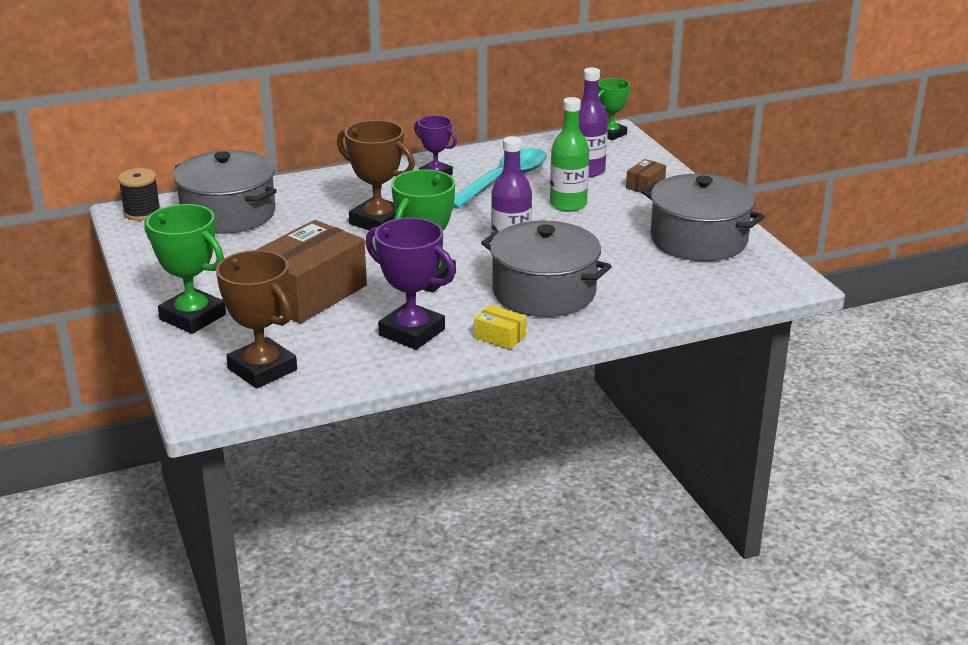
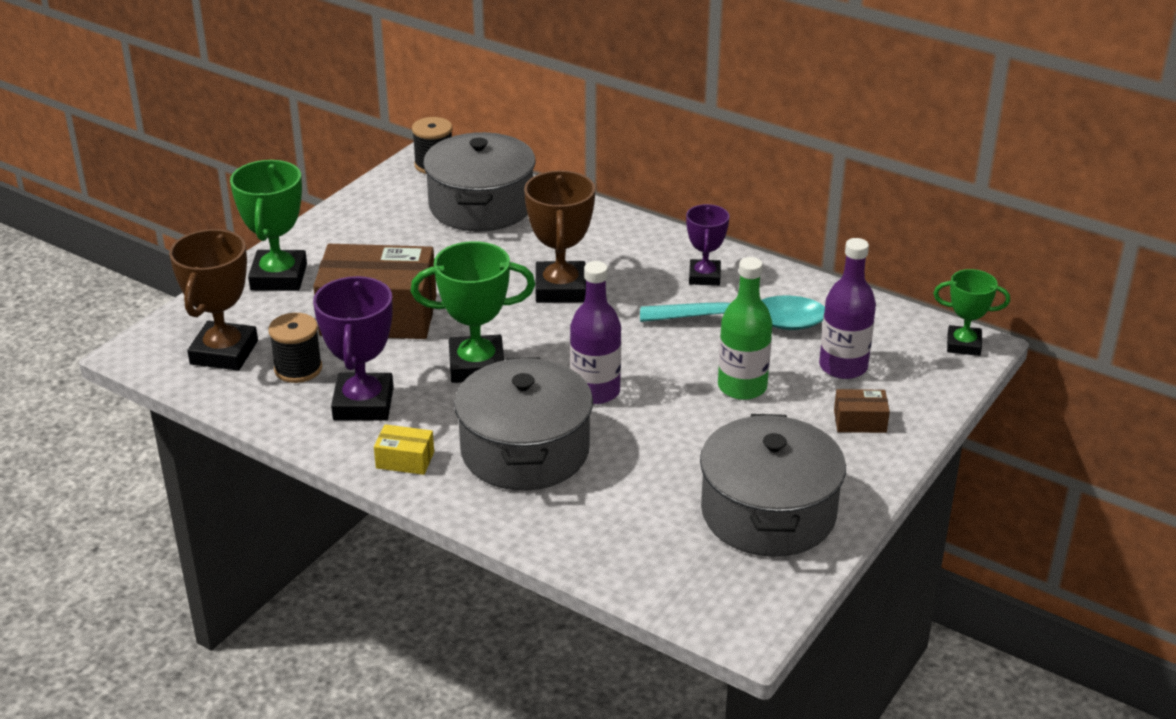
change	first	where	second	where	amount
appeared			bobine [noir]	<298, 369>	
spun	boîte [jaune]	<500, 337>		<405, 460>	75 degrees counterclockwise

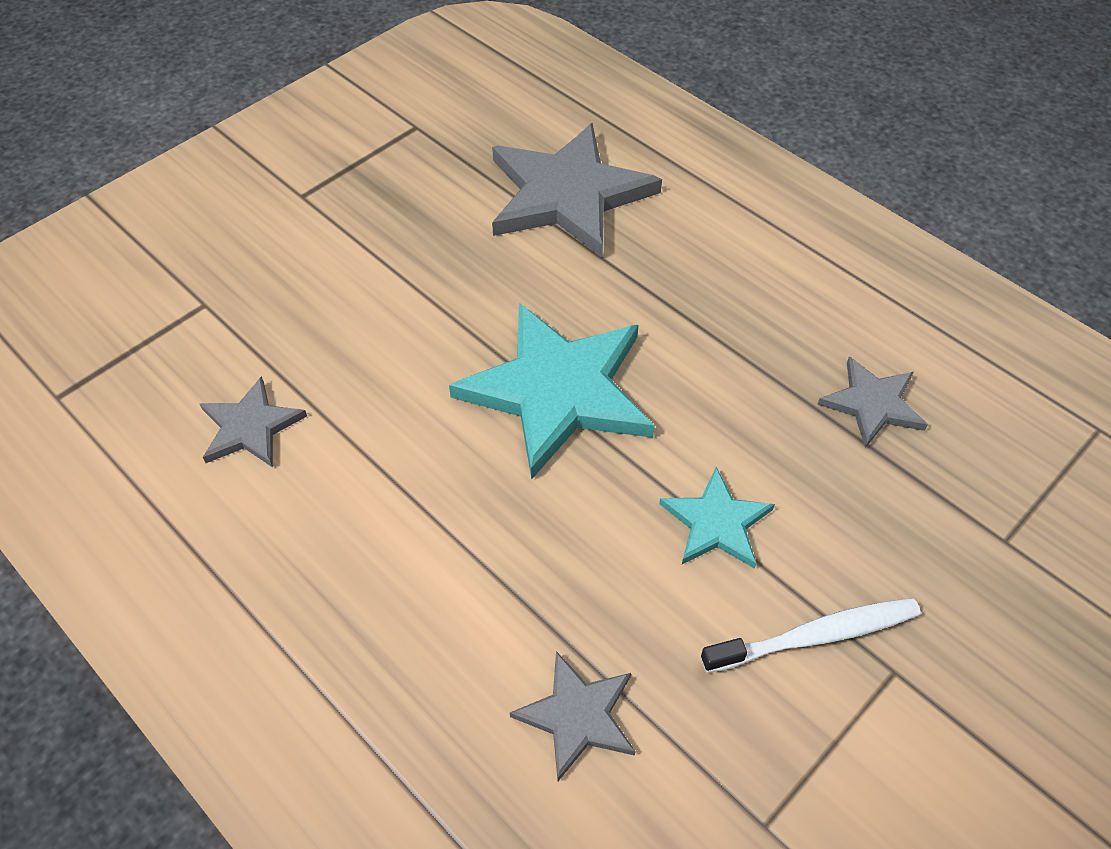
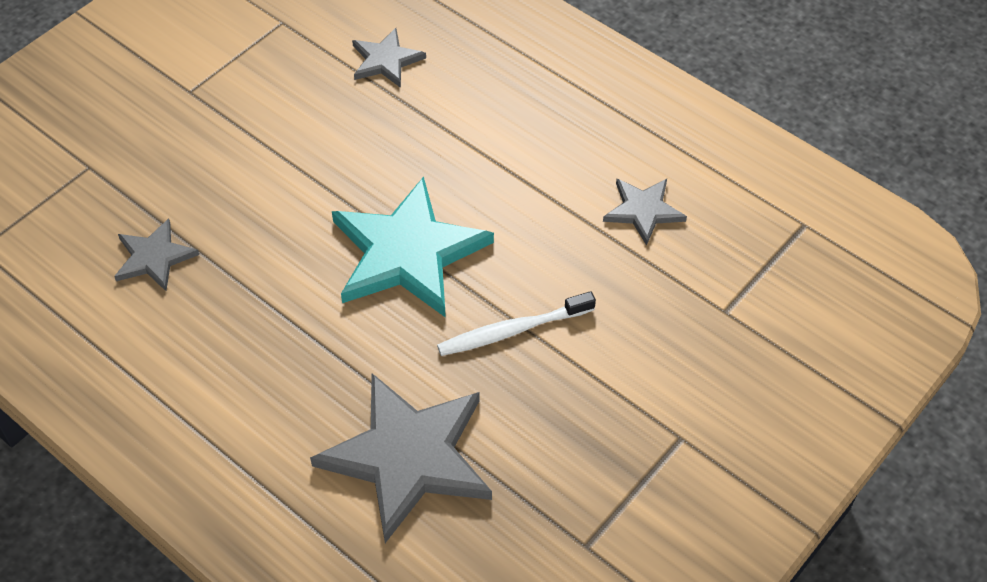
change	first	where	second	where	amount
relocated	brosse à dents [blanc]	<815, 636>		<512, 331>	
missing	étoile [turquoise]	<716, 523>			

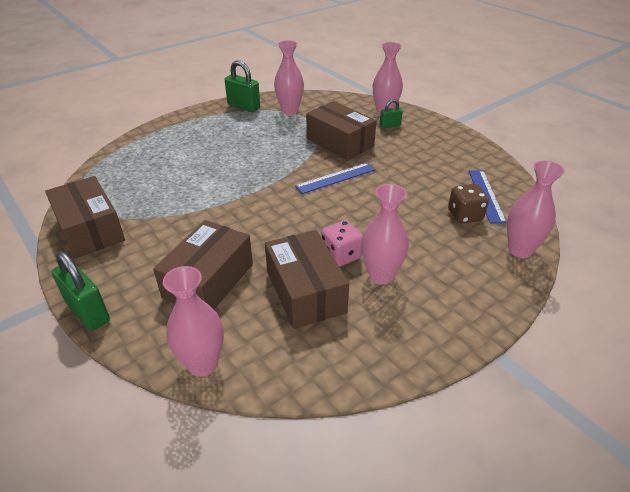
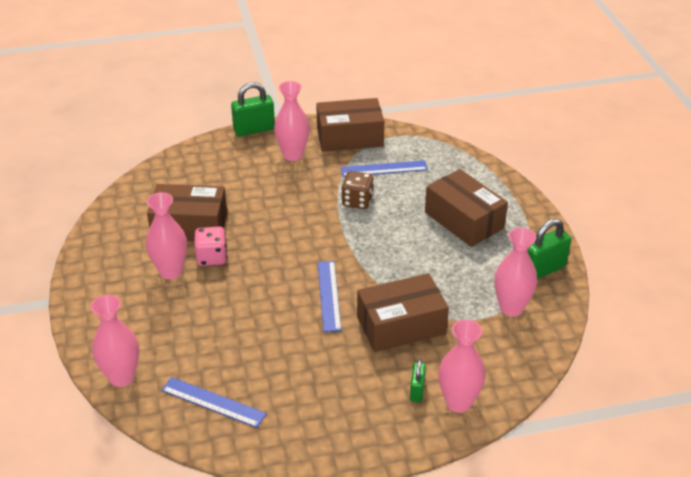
change	first	where	second	where	amount
relocated	vase [rose]	<202, 364>		<293, 155>	
appeared			règle [bleu]	<384, 169>	
relocated	dé [marron]	<465, 215>		<357, 201>	
relocated	boîte [marron]	<209, 281>		<464, 220>	

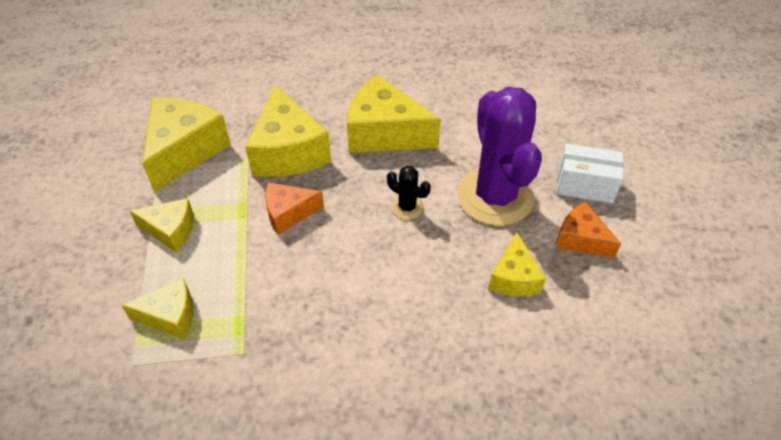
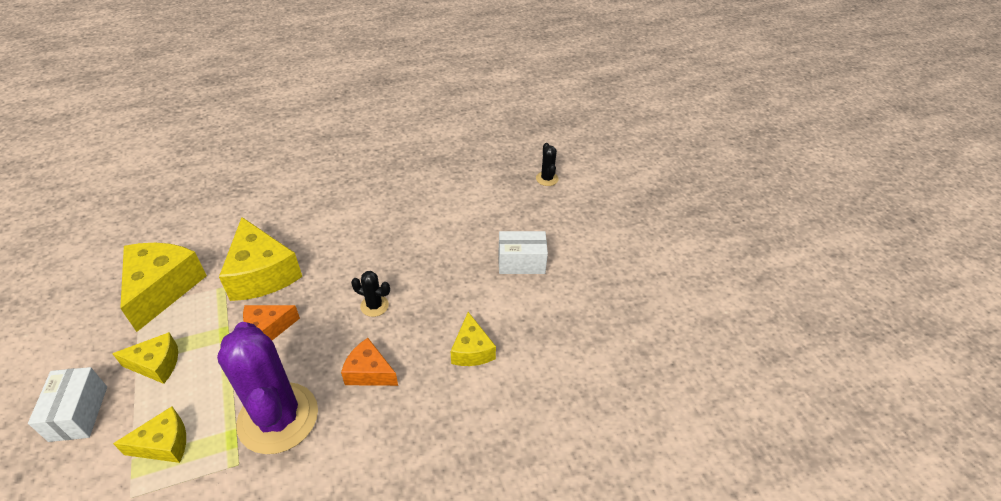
change	first	where	second	where	amount
appeared			boîte [blanc]	<78, 413>	
relocated	cactus [violet]	<495, 196>		<278, 418>	
relocated	fromage [orange]	<581, 239>		<369, 372>	
appeared			cactus [noir]	<547, 179>	
missing	fromage [jaune]	<384, 133>			

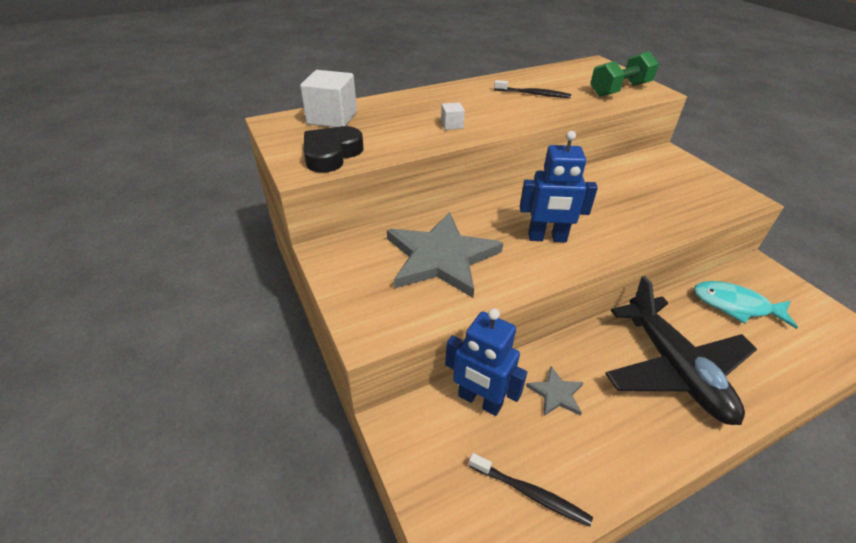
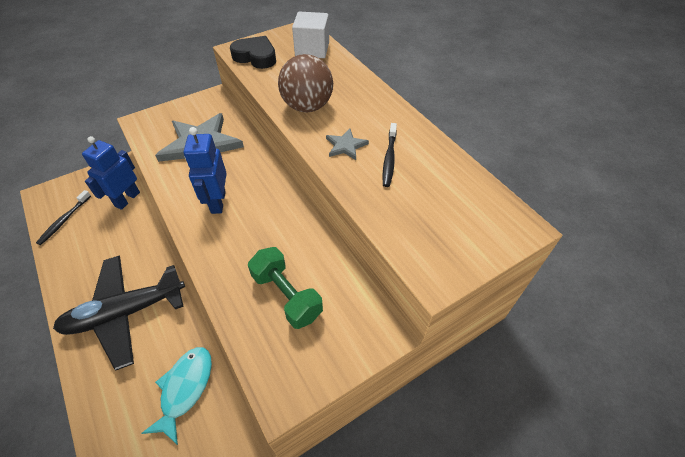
change	first	where	second	where	amount
relocated	haltère [vert]	<619, 90>		<286, 295>	
exchanged	cube [blanc]	<452, 125>	balle [marron]	<307, 106>	
relocated	étoile [gris]	<556, 393>		<345, 146>	

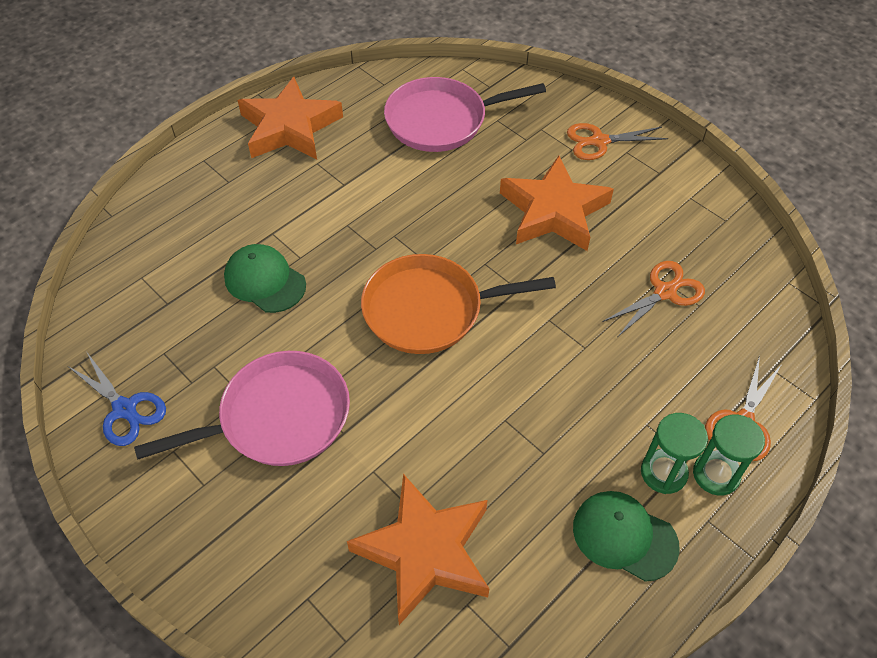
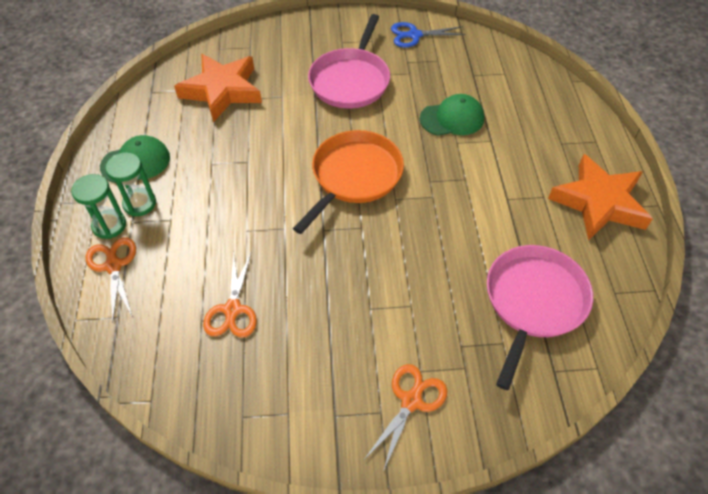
change	first	where	second	where	amount
missing	étoile [orange]	<553, 211>			

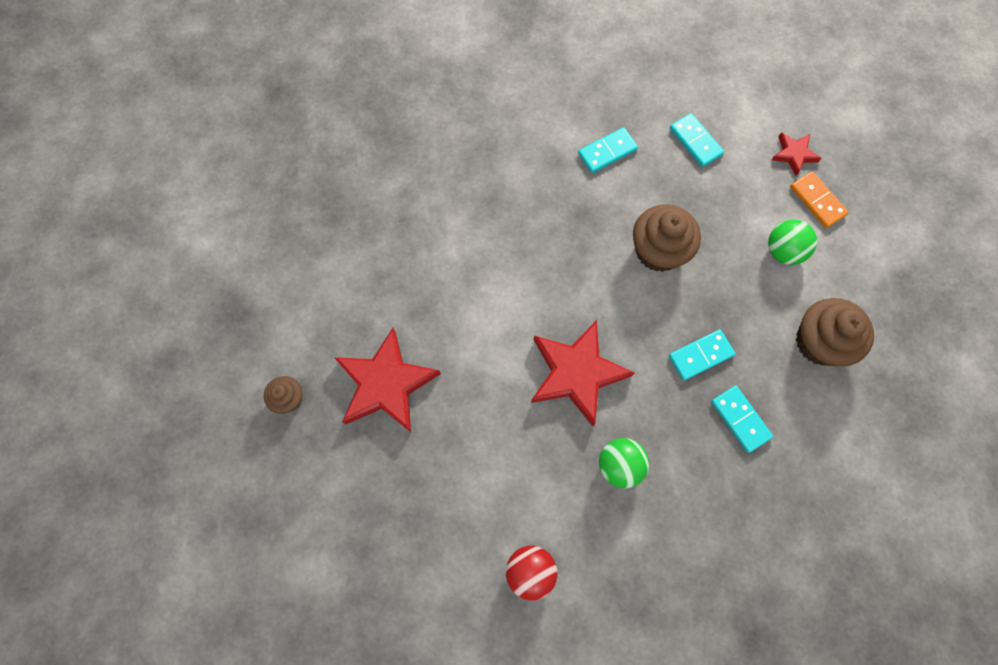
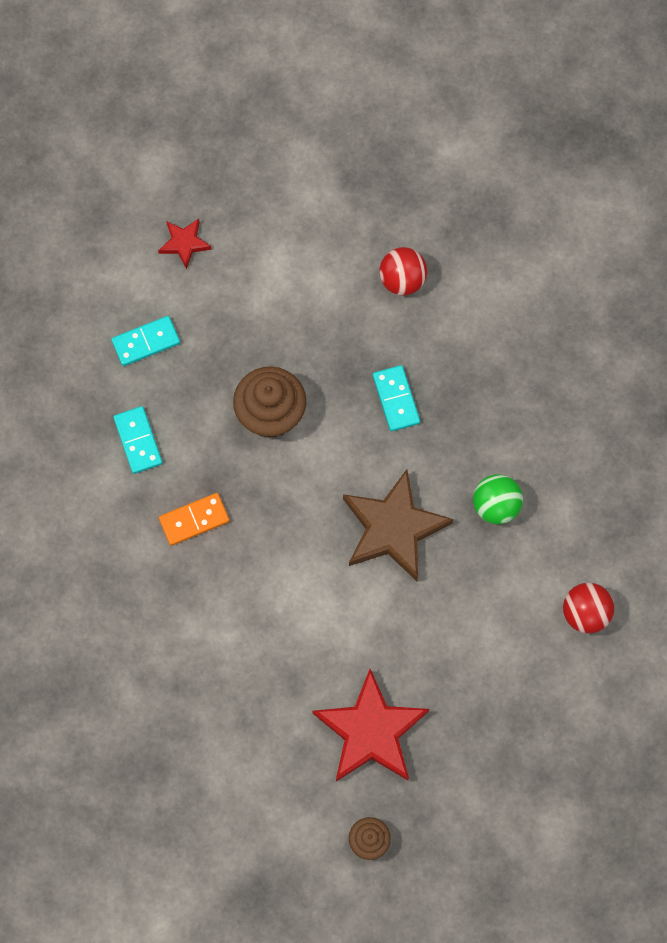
change	first	where	second	where	amount
relocated	domino [orange]	<817, 201>		<194, 520>	
colour	étoile [rouge]	<576, 373>	étoile [marron]	<393, 528>	
exchanged	muffin [marron]	<819, 342>	balle [rouge]	<402, 280>	
missing	domino [turquoise]	<740, 419>			
missing	balle [vert]	<783, 251>			

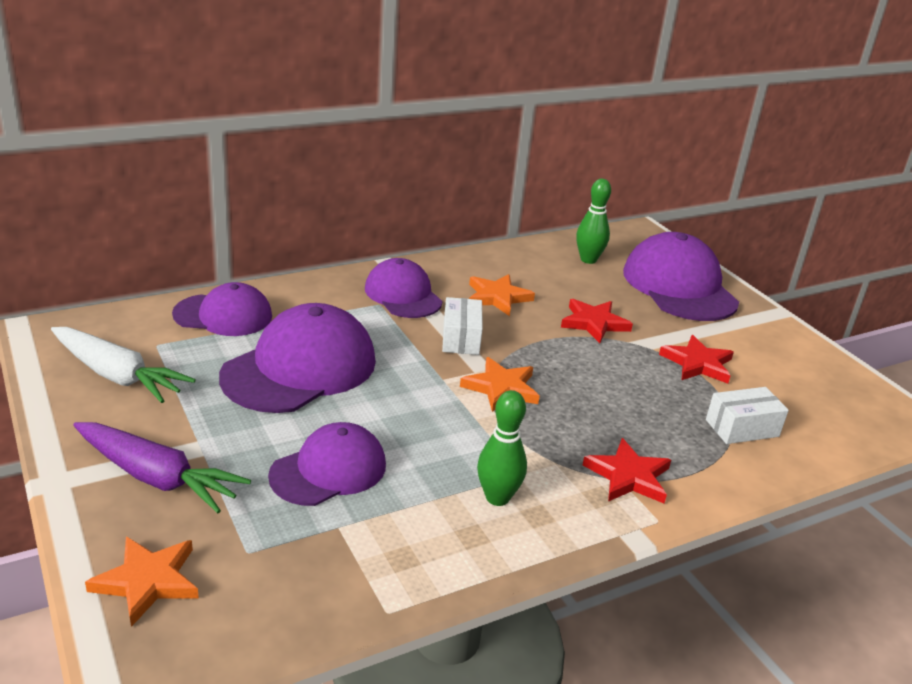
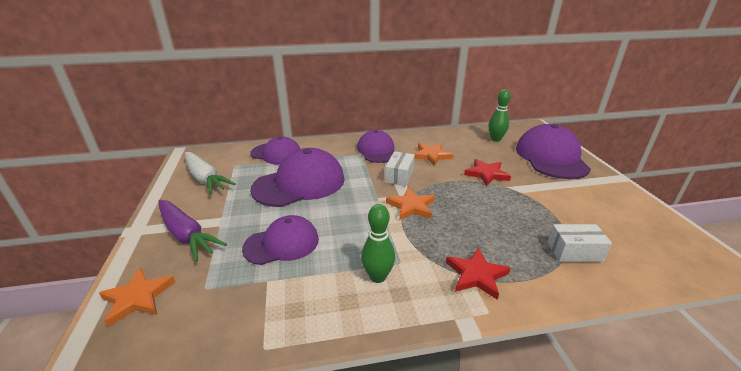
change	first	where	second	where	amount
missing	étoile [rouge]	<697, 363>			

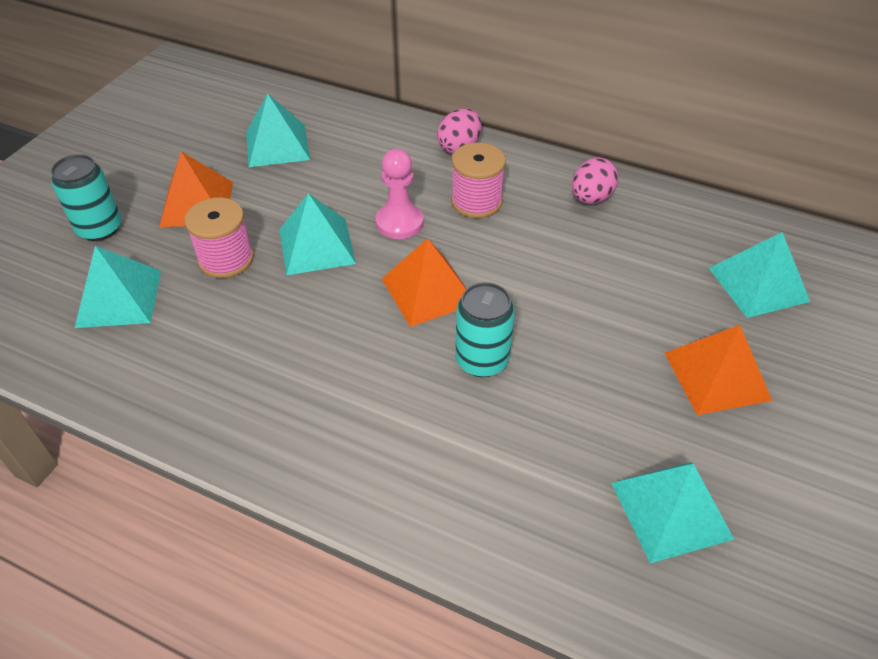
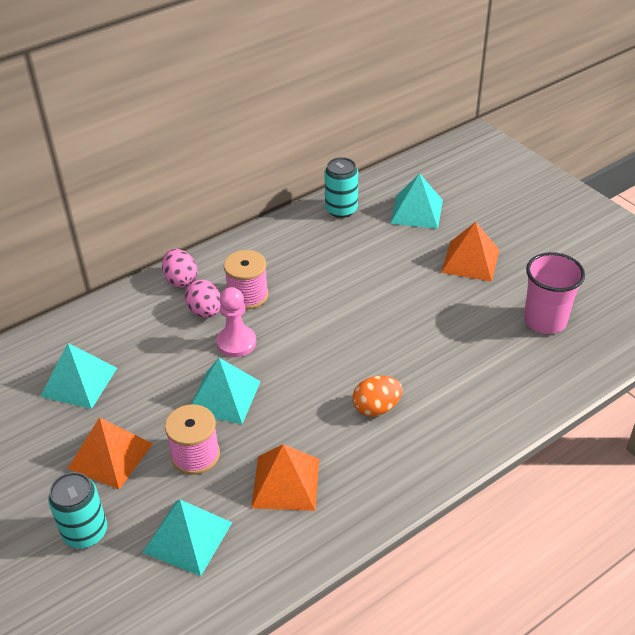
change	first	where	second	where	amount
relocated	œuf [rose]	<591, 198>		<205, 312>	
relocated	pyramide [orange]	<428, 290>		<285, 482>	
relocated	canette [turquoise]	<482, 360>		<341, 209>	
appeared			œuf [orange]	<376, 408>	
exchanged	pyramide [turquoise]	<671, 510>	gobelet [rose]	<545, 320>	

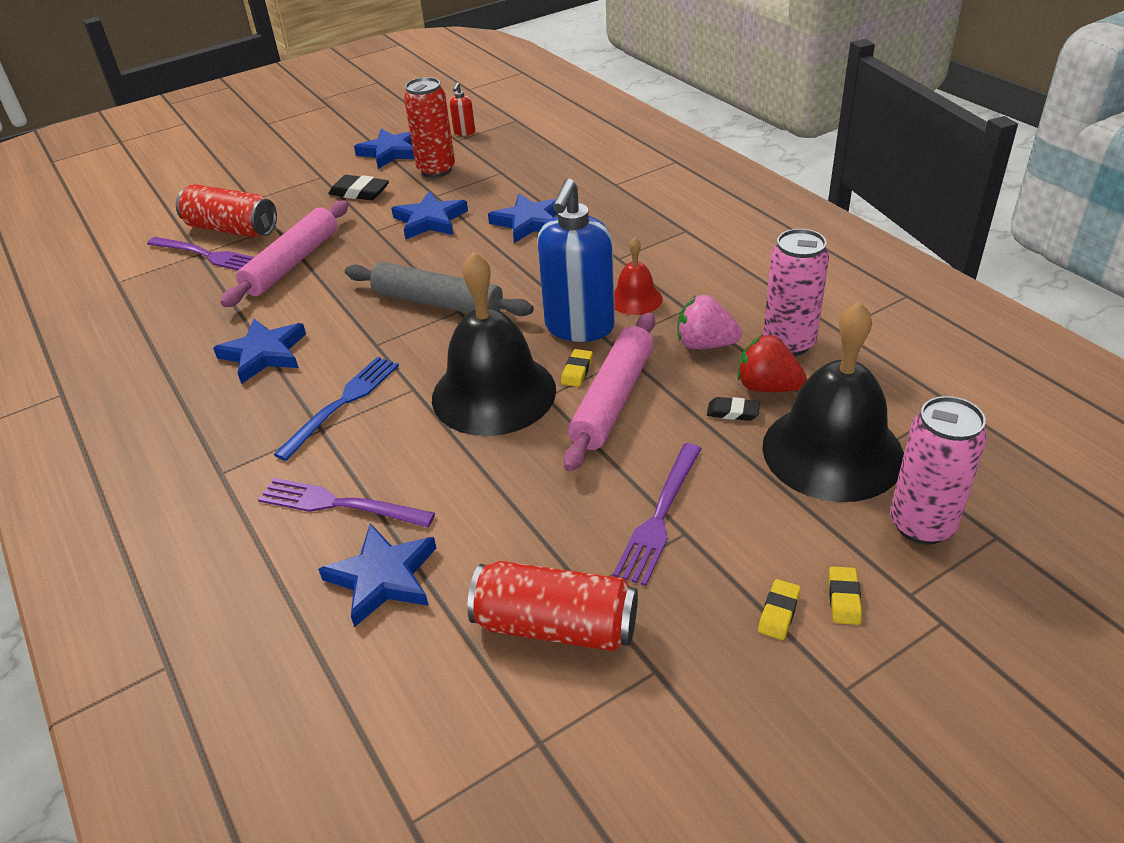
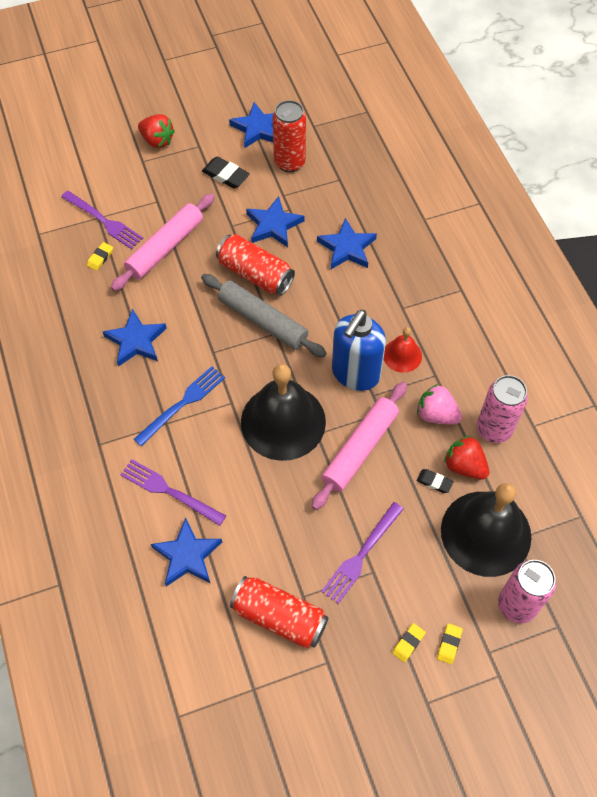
change	first	where	second	where	amount
relocated	gomme [jaune]	<577, 371>		<100, 258>	
appeared			fraise [rouge]	<157, 140>	
relocated	canette [rouge]	<232, 229>		<255, 274>	
missing	distributeur de savon [rouge]	<464, 132>			

